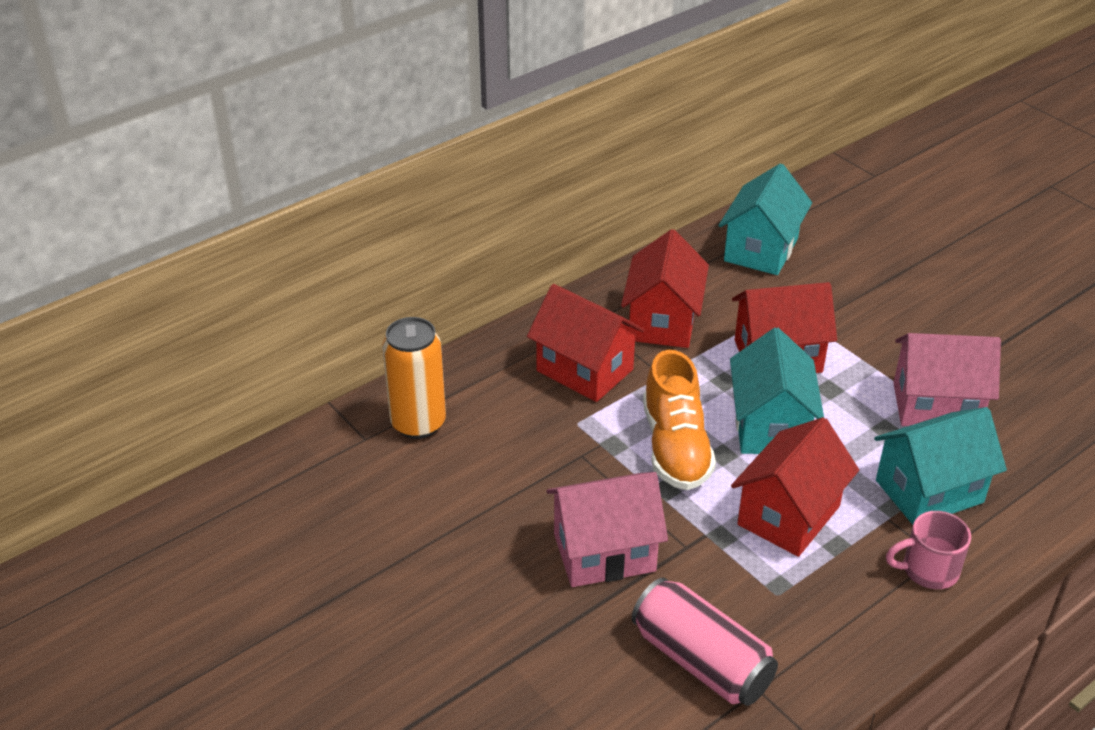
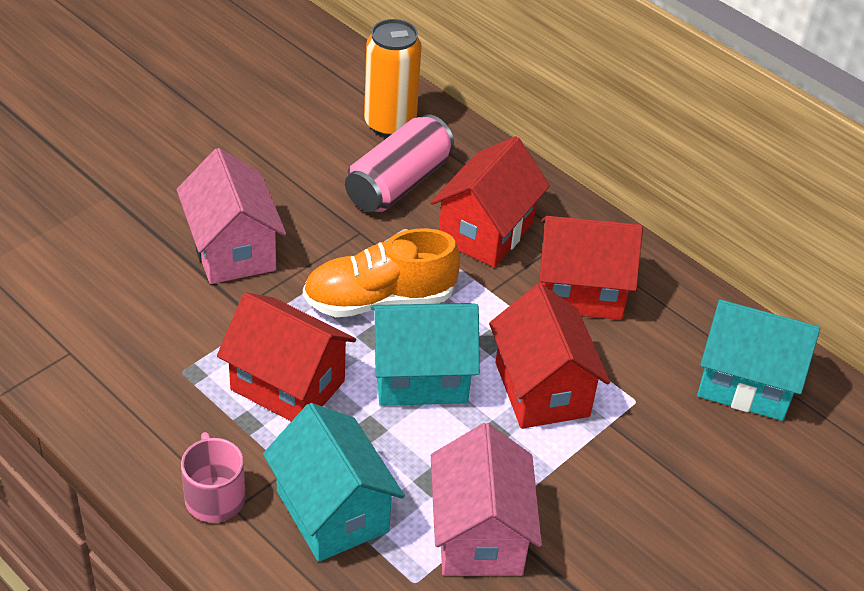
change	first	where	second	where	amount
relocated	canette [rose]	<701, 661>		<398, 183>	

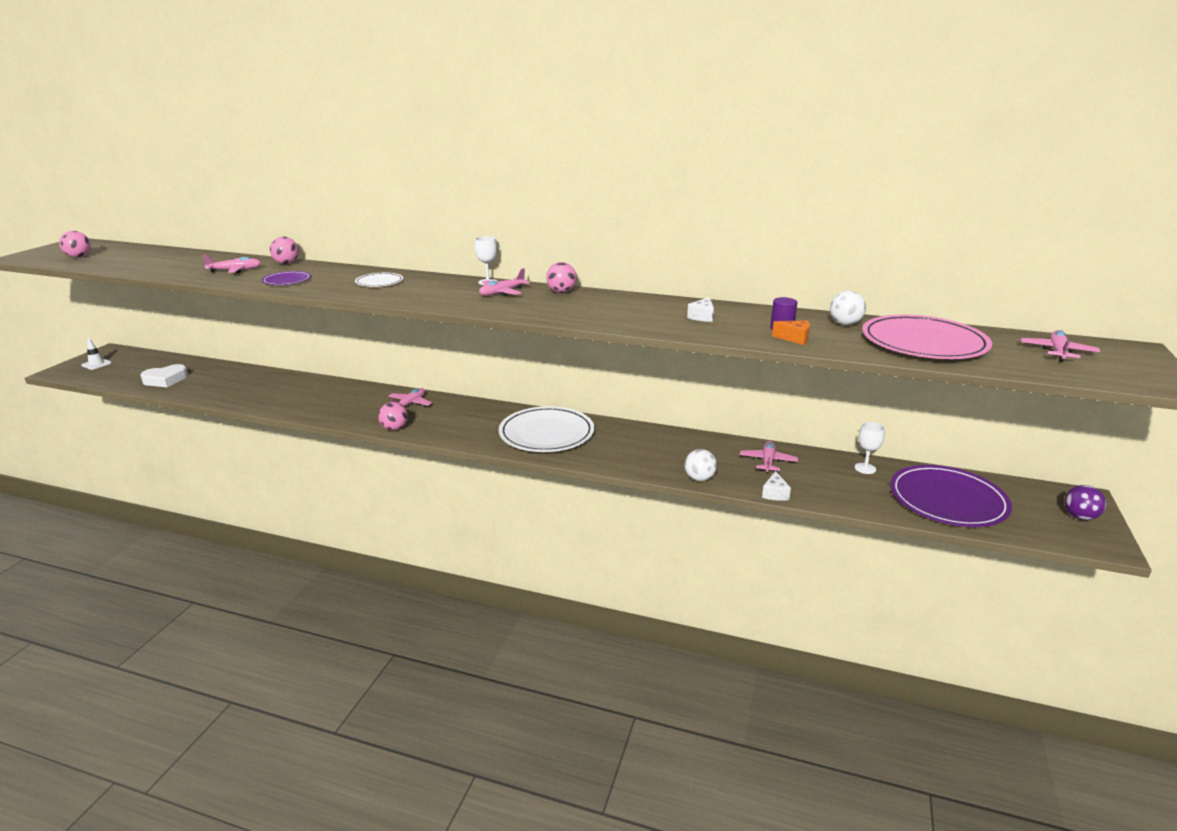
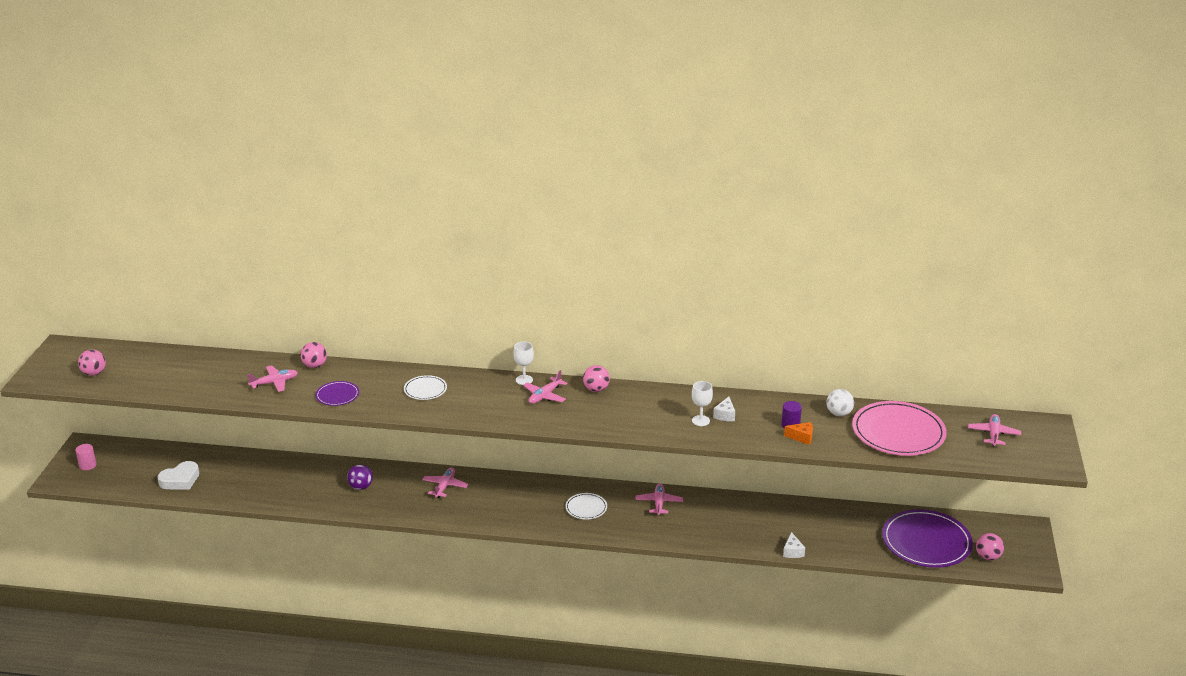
change	first	where	second	where	amount
exchanged	cône de chantier [blanc]	<96, 364>	cylindre [rose]	<88, 465>	
relocated	balle [violet]	<1079, 517>		<361, 487>	
size	assiette [blanc]	<546, 433>		<586, 508>	x0.49
relocated	avion [rose]	<768, 461>		<659, 503>	
relocated	verre à pied [blanc]	<865, 468>		<700, 420>	
relocated	balle [rose]	<394, 428>		<988, 557>	
missing	balle [blanc]	<699, 478>			

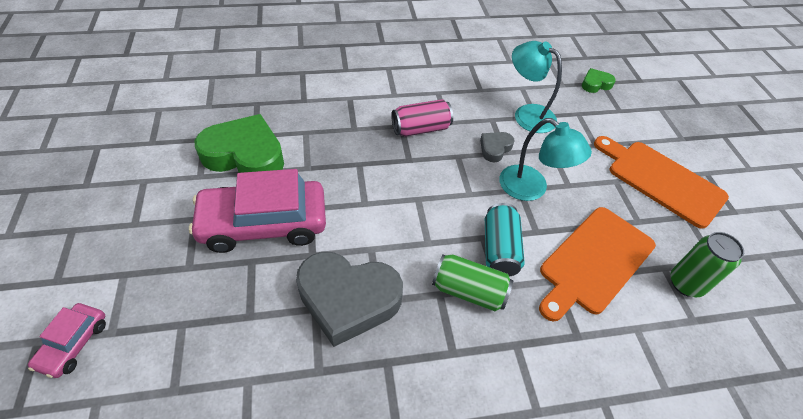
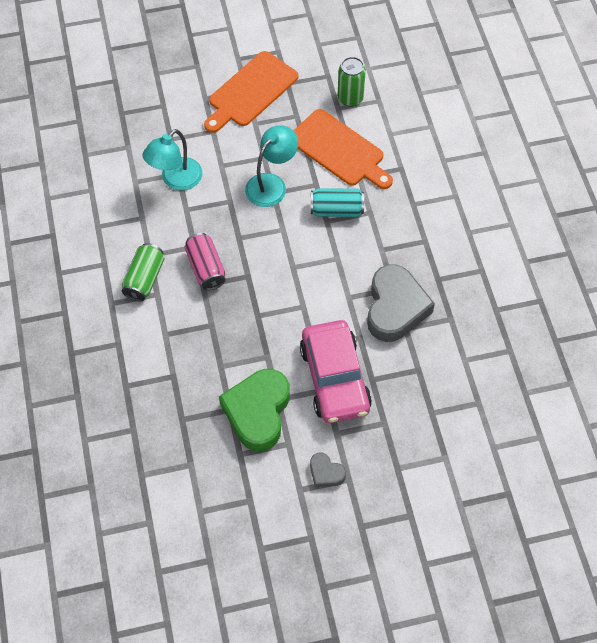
change	first	where	second	where	amount
relocated	canette [vert]	<469, 291>		<144, 279>	
relocated	cœur [gris]	<495, 148>		<326, 472>	
missing	voiture [rose]	<74, 344>			
missing	cœur [vert]	<595, 84>			

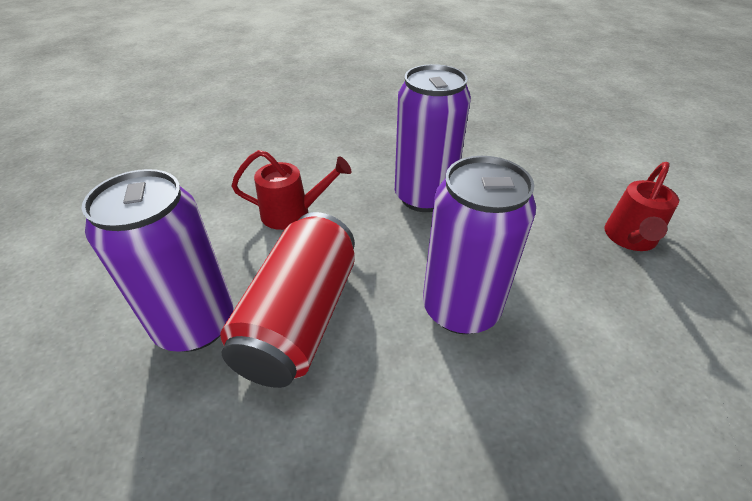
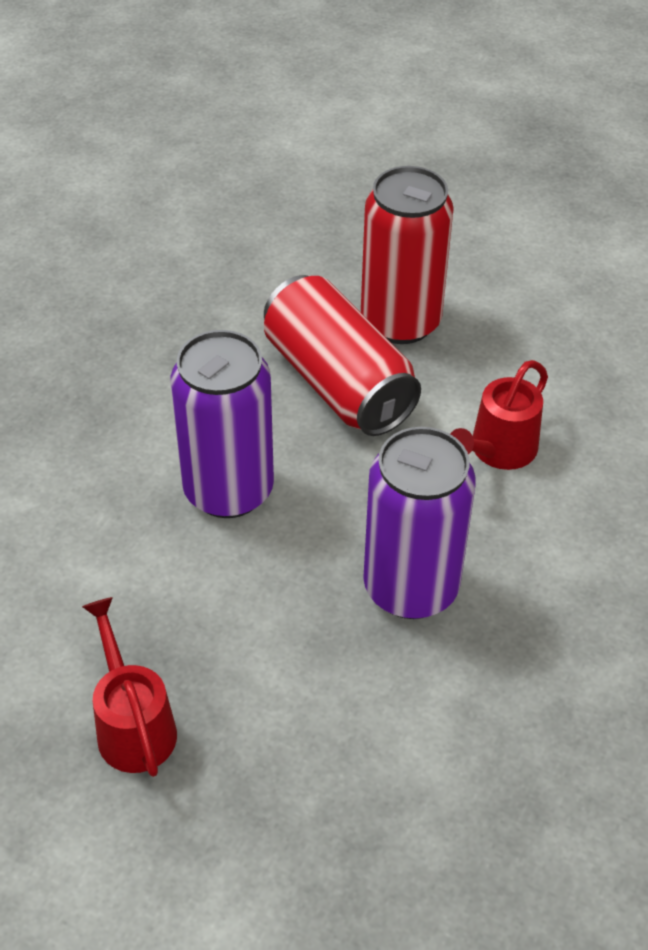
change	first	where	second	where	amount
colour	canette [violet]	<195, 324>	canette [rouge]	<400, 322>	

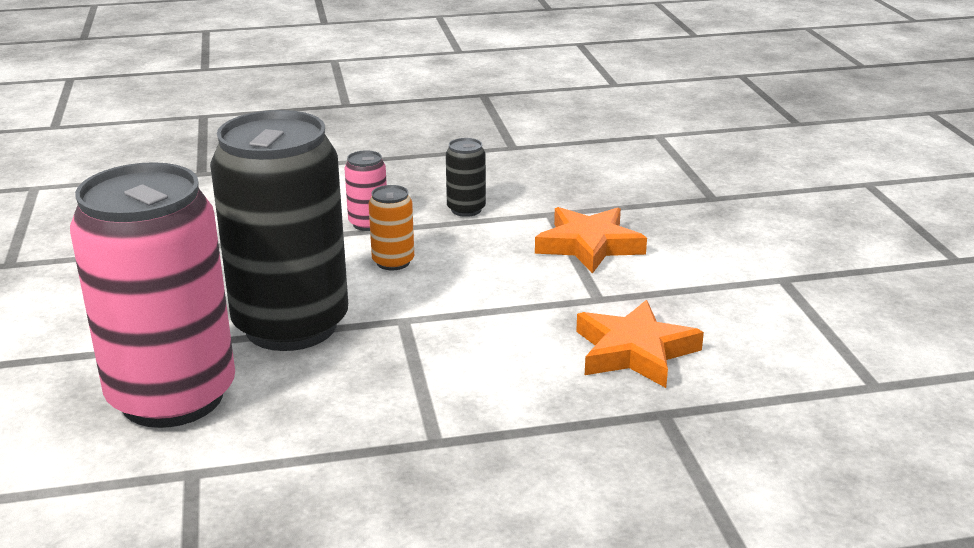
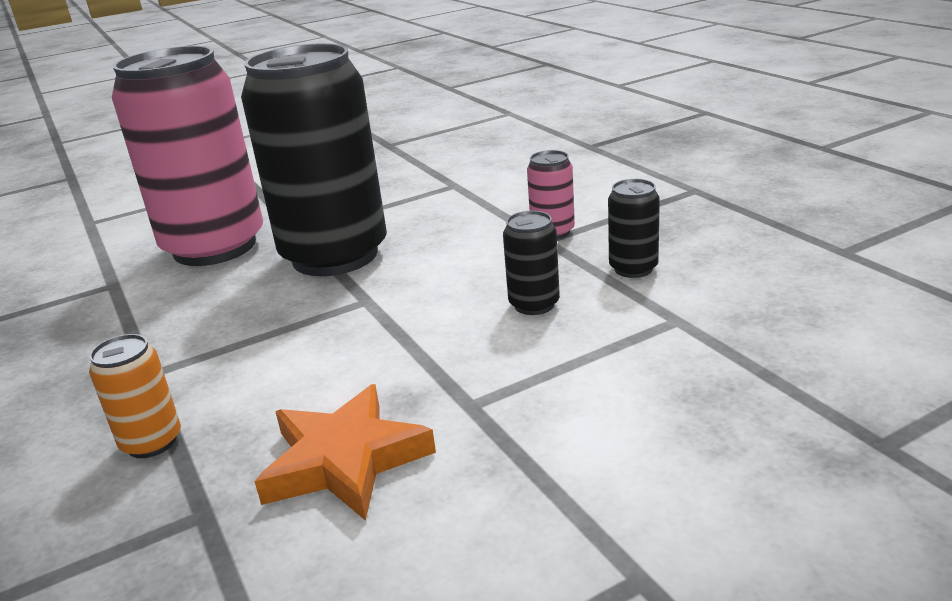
change	first	where	second	where	amount
relocated	canette [orange]	<393, 262>		<152, 442>	
appeared			canette [noir]	<534, 304>	
missing	étoile [orange]	<589, 245>			

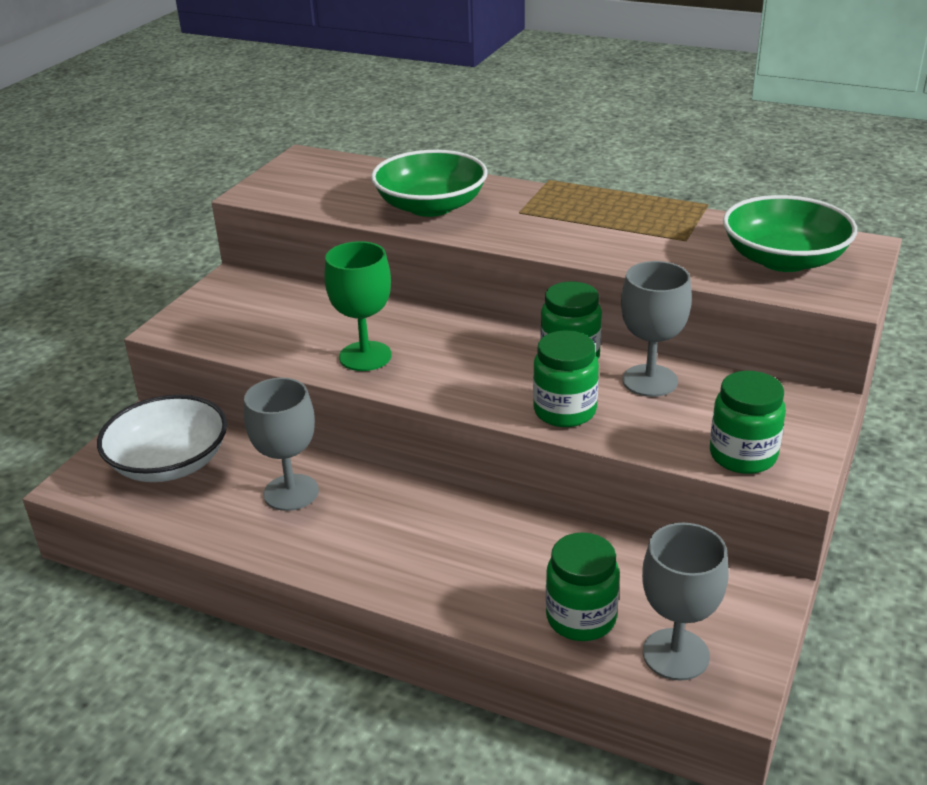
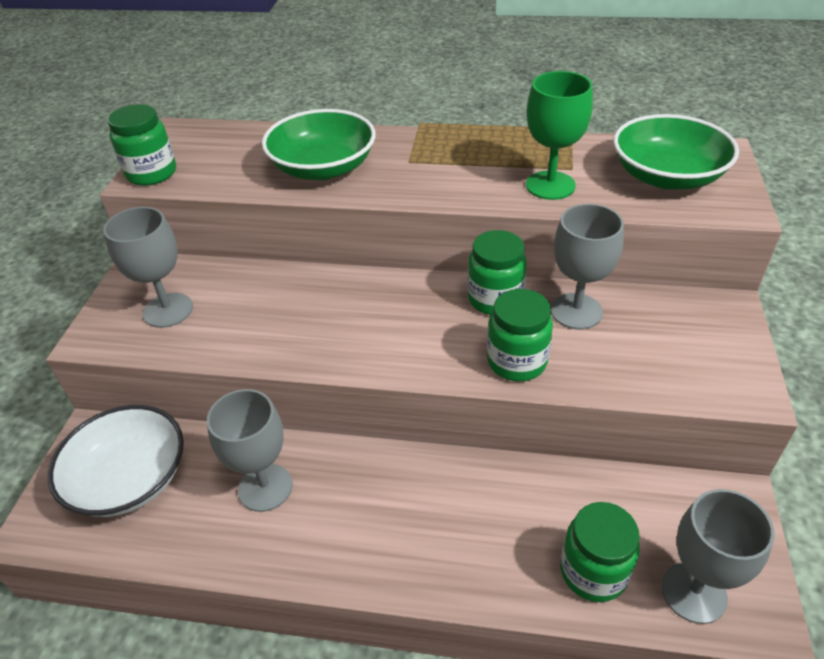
change	first	where	second	where	amount
appeared			verre à pied [gris]	<168, 310>	
relocated	bocal [vert]	<743, 456>		<152, 173>	
relocated	verre à pied [vert]	<365, 356>		<550, 185>	

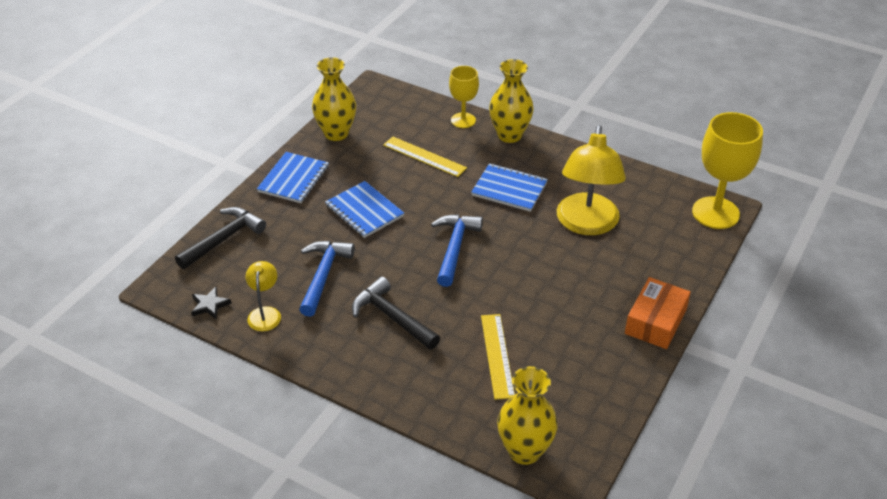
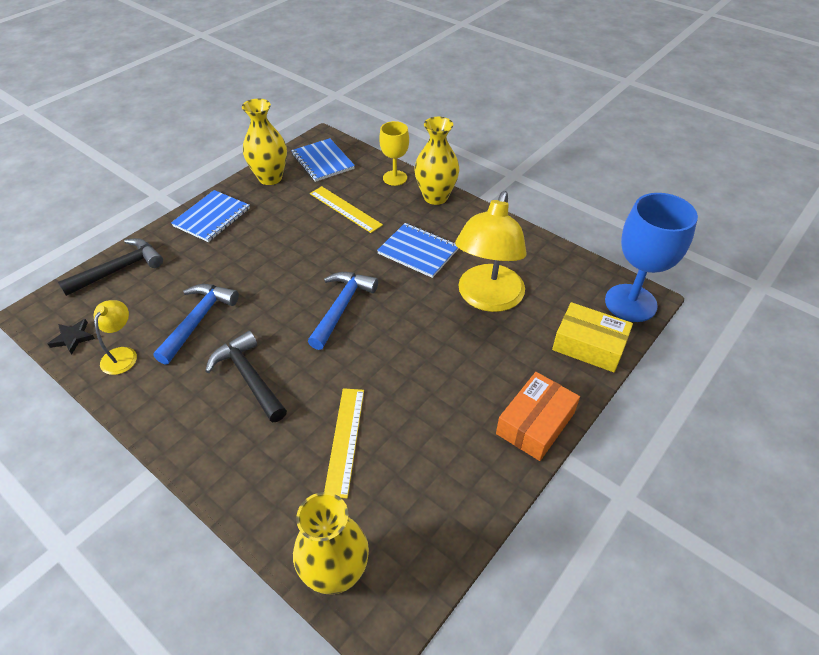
change	first	where	second	where	amount
relocated	carnet [bleu]	<364, 211>		<323, 161>	
appeared			boîte [jaune]	<589, 345>	
colour	verre à pied [jaune]	<715, 213>	verre à pied [bleu]	<630, 303>	

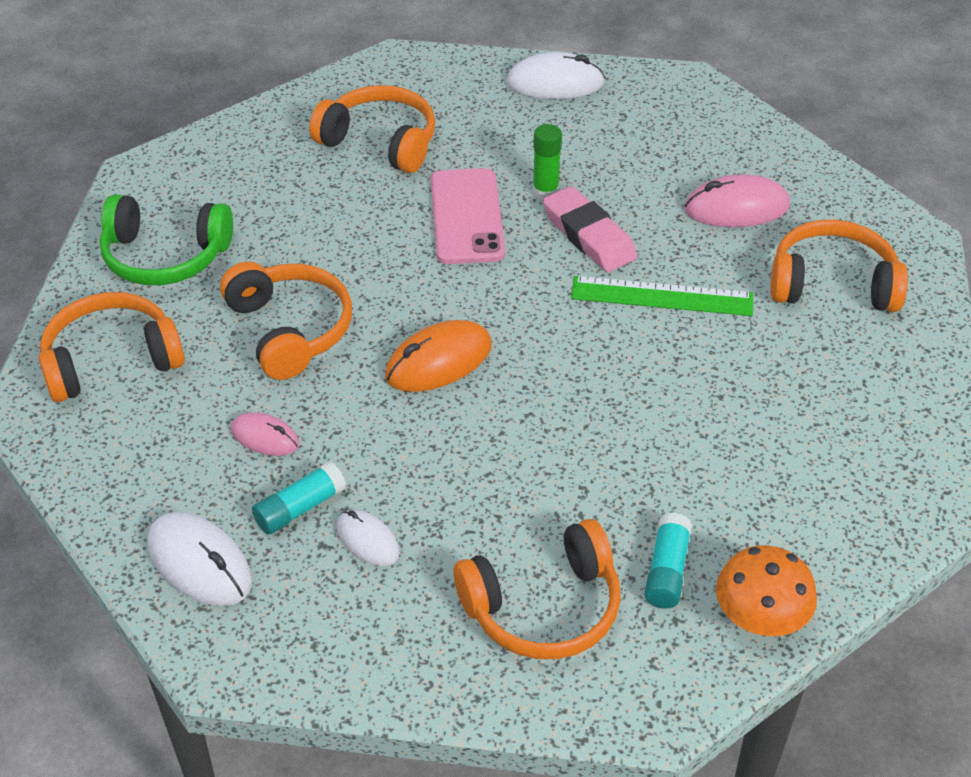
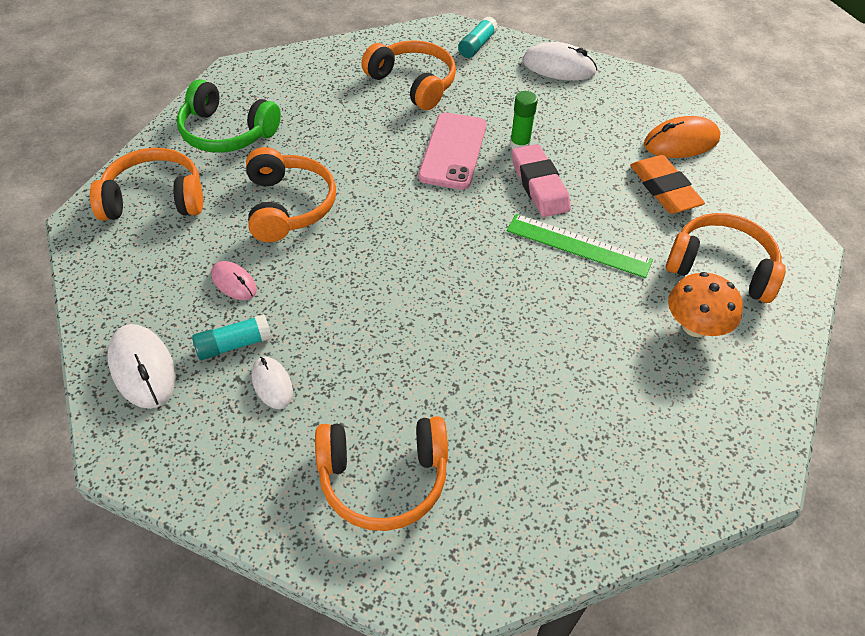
change	first	where	second	where	amount
relocated	bâton de colle [turquoise]	<667, 570>		<477, 45>	
exchanged	souris [rose]	<736, 208>	gomme [orange]	<664, 189>	
relocated	souris [orange]	<439, 361>		<681, 142>	
relocated	champignon [orange]	<760, 618>		<695, 326>	

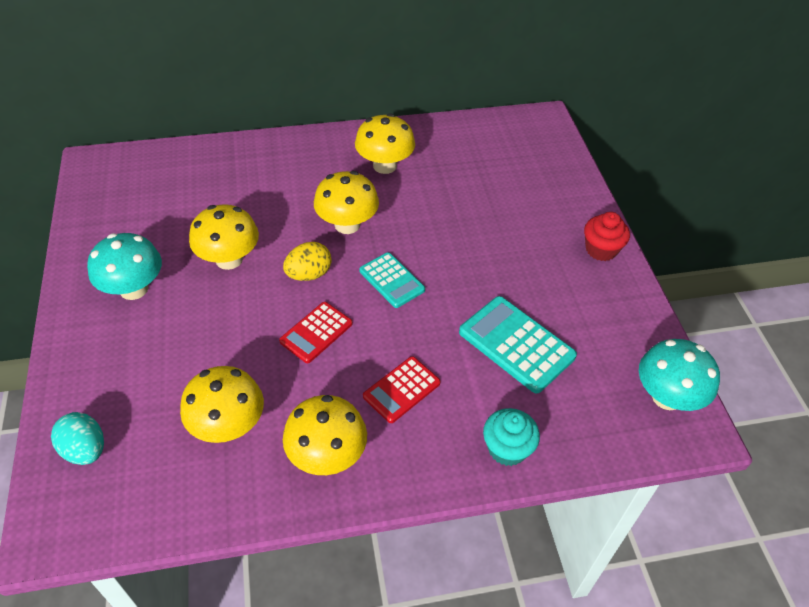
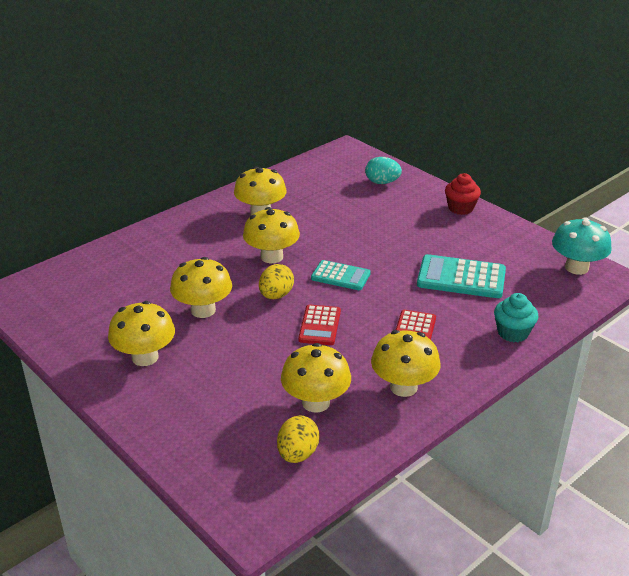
change	first	where	second	where	amount
colour	champignon [turquoise]	<134, 289>	champignon [jaune]	<145, 357>	
appeared			œuf [jaune]	<297, 454>	
relocated	œuf [turquoise]	<85, 450>		<382, 182>	

